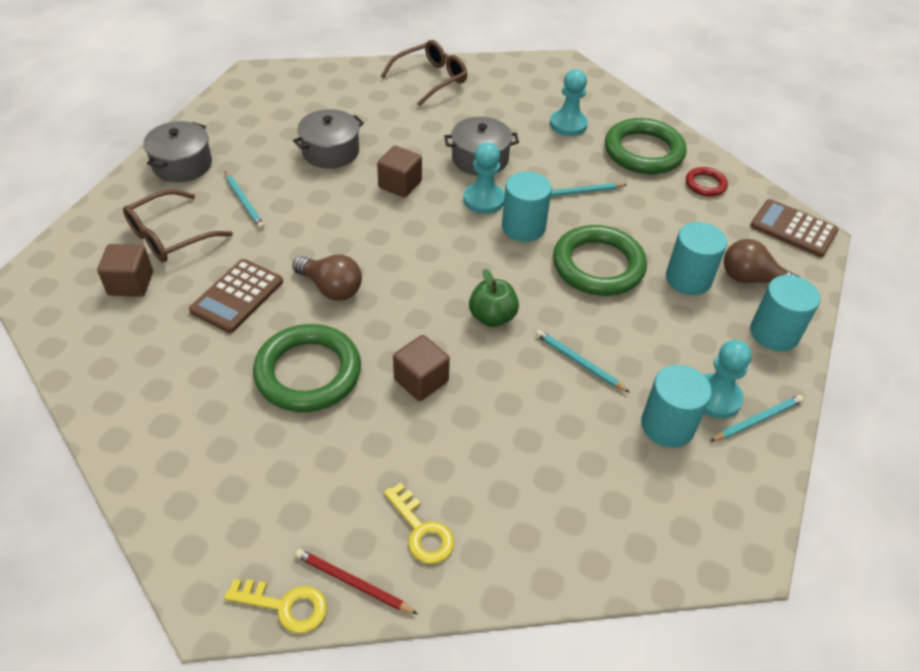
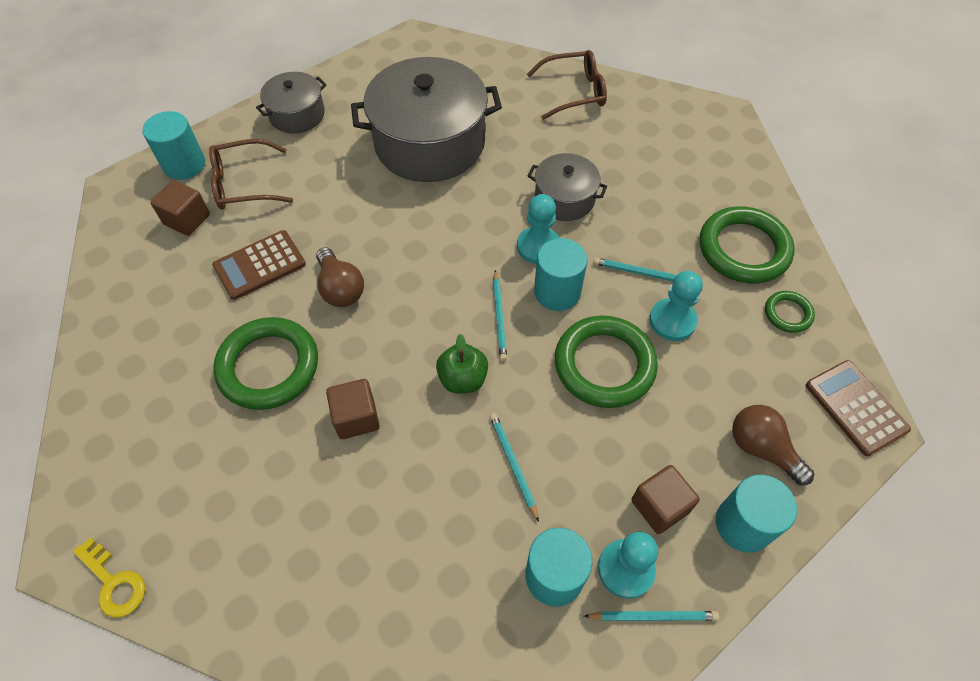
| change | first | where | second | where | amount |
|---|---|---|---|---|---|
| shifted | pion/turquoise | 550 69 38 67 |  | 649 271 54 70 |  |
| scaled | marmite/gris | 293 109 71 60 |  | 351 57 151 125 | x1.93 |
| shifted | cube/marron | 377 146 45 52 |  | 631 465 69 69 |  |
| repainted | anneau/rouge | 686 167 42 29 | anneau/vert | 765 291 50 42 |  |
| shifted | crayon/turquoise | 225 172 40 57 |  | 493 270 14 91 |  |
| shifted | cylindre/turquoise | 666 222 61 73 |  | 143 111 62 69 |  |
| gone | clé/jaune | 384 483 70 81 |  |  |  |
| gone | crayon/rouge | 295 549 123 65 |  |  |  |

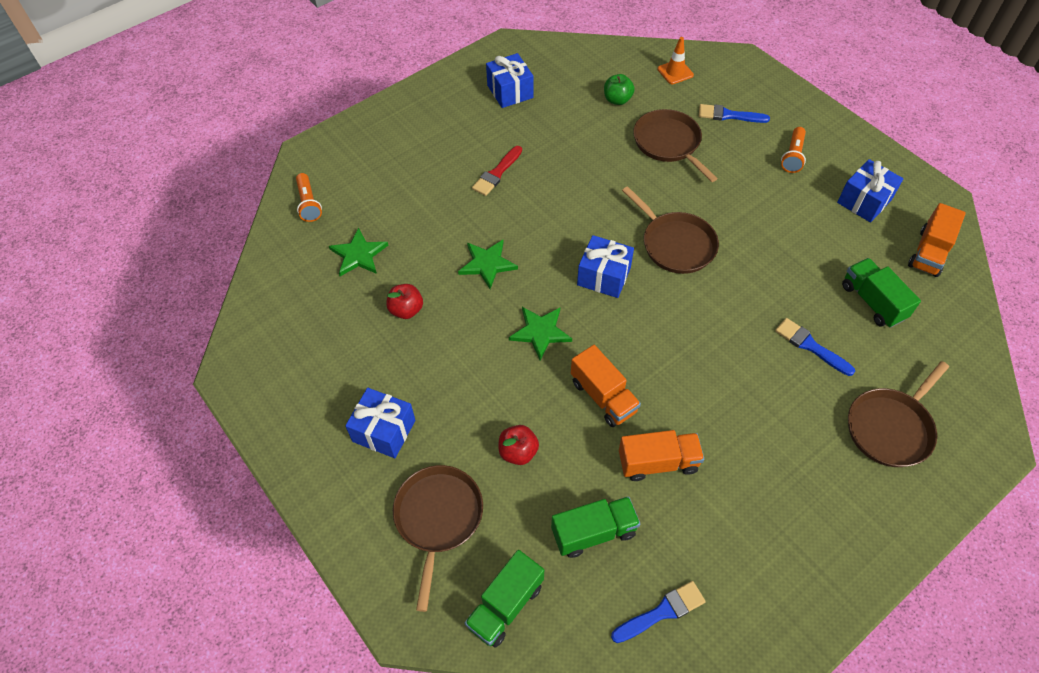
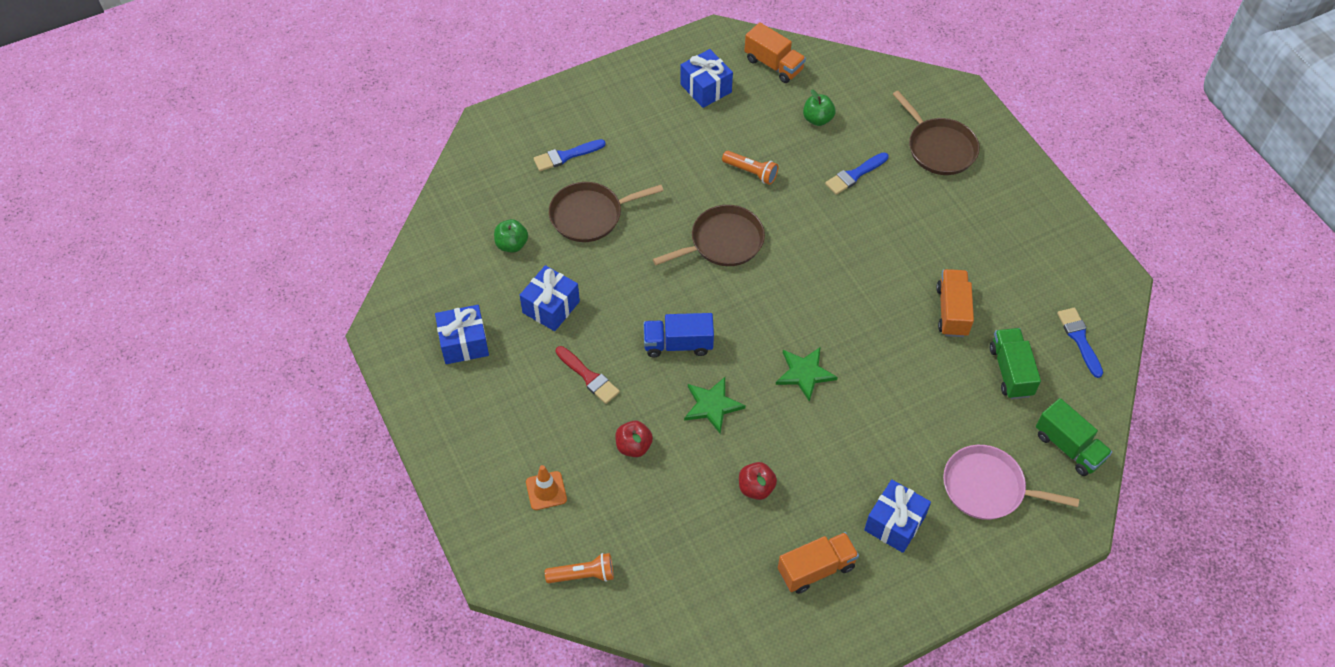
| change | first | where | second | where | amount |
|---|---|---|---|---|---|
| shifted | cône de chantier/orange | 657 37 37 47 |  | 526 465 41 45 |  |
| rotated | pinceau/bleu | 699 104 71 19 |  | 533 139 73 32 | 45 degrees clockwise |
| shifted | lampe de poche/orange | 781 127 25 46 |  | 722 151 56 34 |  |
| gone | étoile/vert | 329 228 59 48 |  |  |  |
| shifted | cadeau/bleu | 577 235 57 63 |  | 520 265 60 66 |  |
| swapped | camion/vert | 842 258 79 70 | pomme/vert | 803 89 32 37 |  |
| shifted | camion/orange | 571 345 70 82 |  | 778 532 81 62 |  |
| shifted | pomme/rouge | 499 425 40 40 |  | 615 421 38 36 |  |
| repainted | poêle/marron | 393 465 90 147 | poêle/rose | 943 445 136 75 |  |
| new |  |  | camion/bleu | 643 313 71 44 |  |

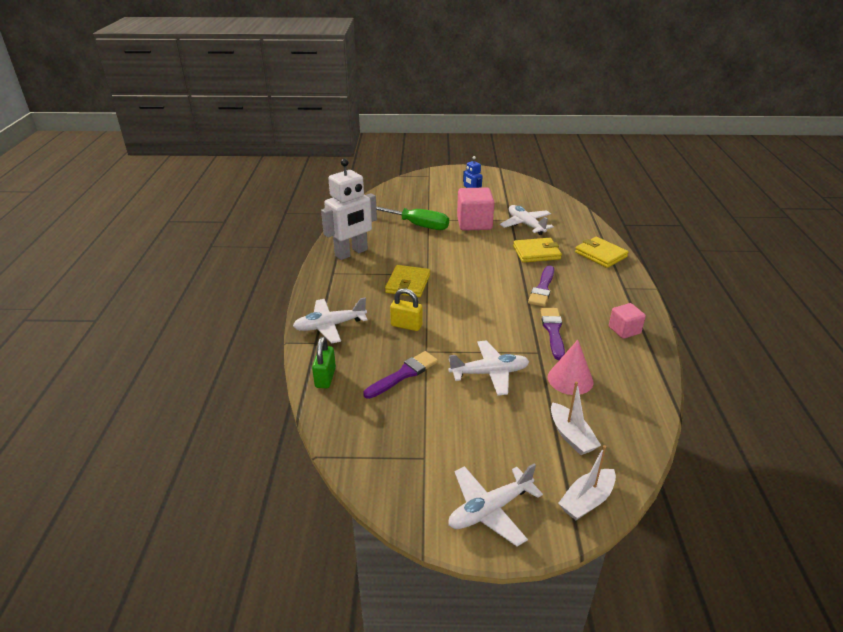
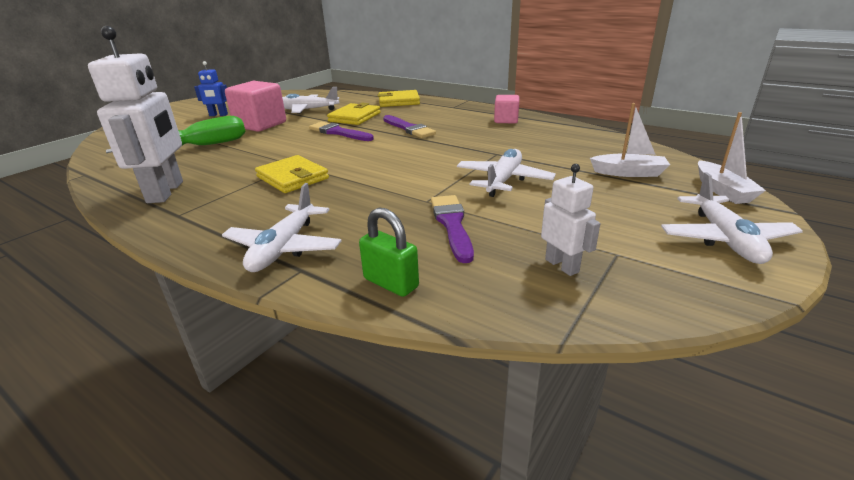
| change | first | where | second | where | amount |
|---|---|---|---|---|---|
| gone | cadenas/jaune | 390 288 32 43 |  |  |  |
| shifted | pinceau/violet | 540 308 25 52 |  | 309 122 65 19 |  |
| gone | cône/rose | 548 340 45 55 |  |  |  |
| new |  |  | robot/blanc | 541 164 59 112 |  |

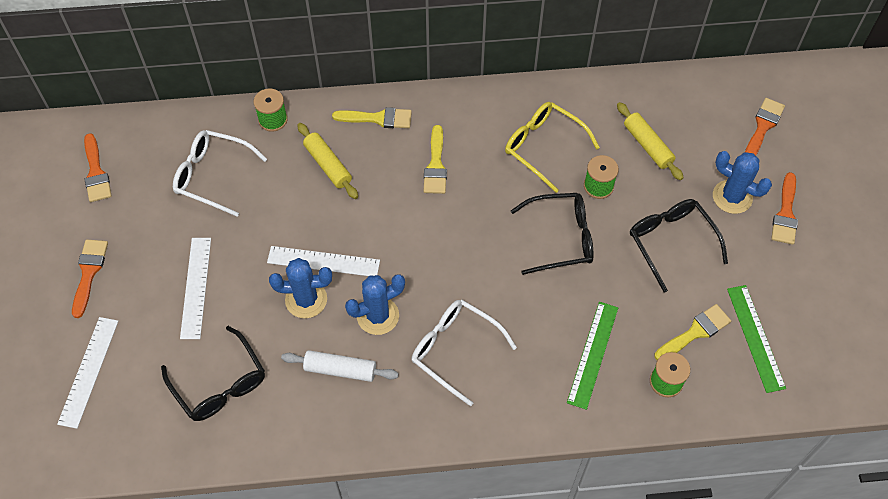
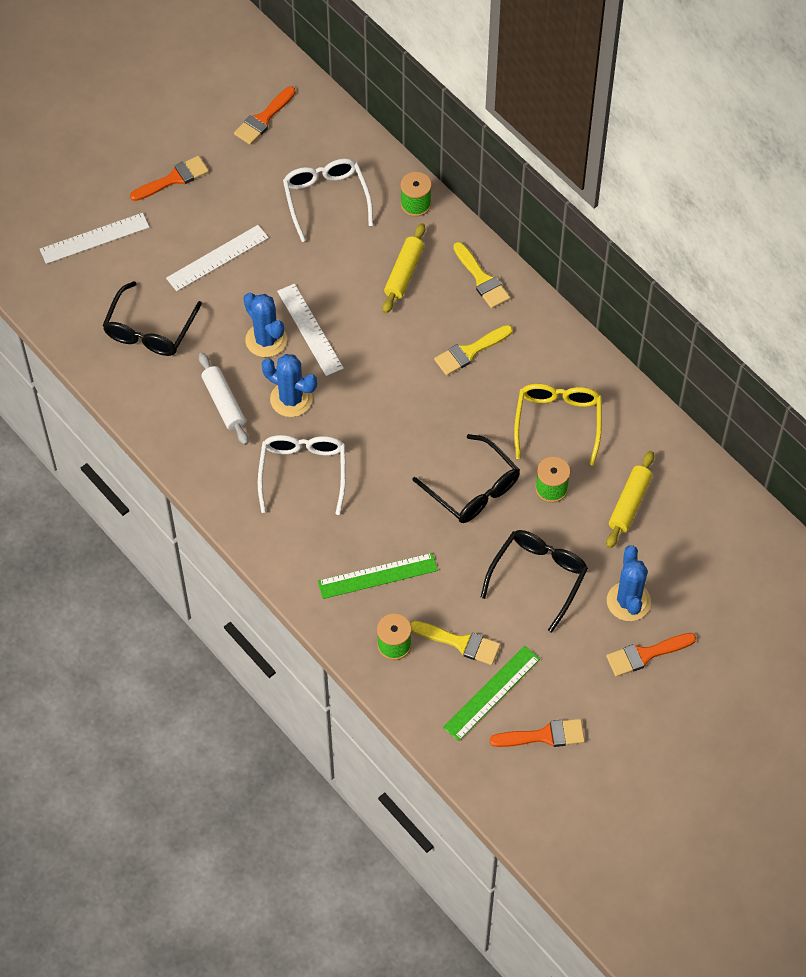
| change | first | where | second | where | amount |
|---|---|---|---|---|---|
| shifted | pinceau/orange | 745 98 40 58 |  | 490 719 95 28 |  |

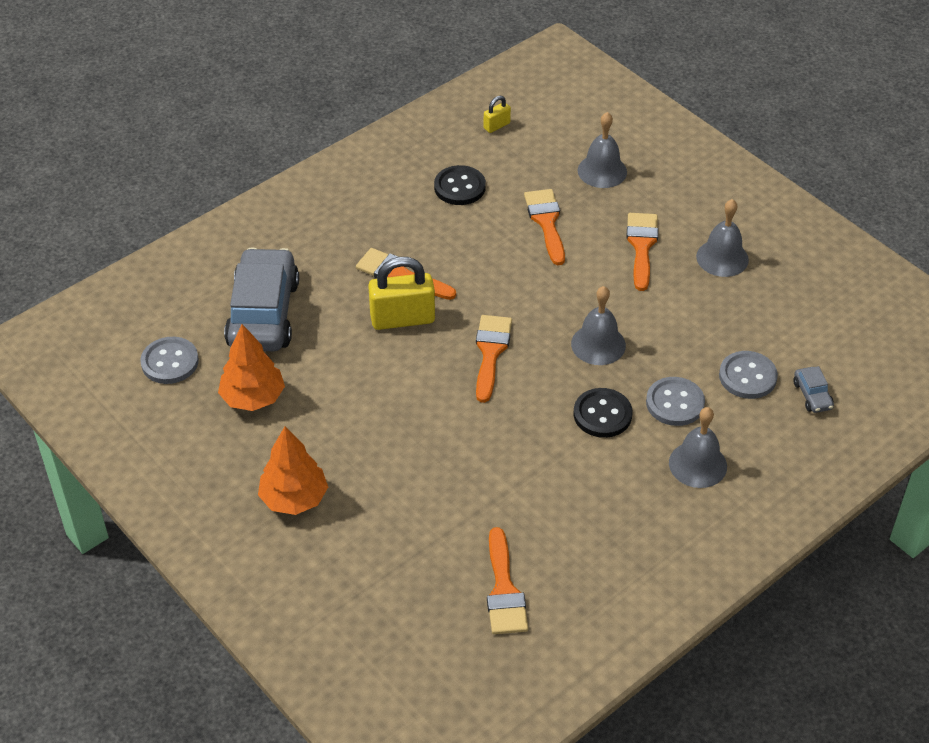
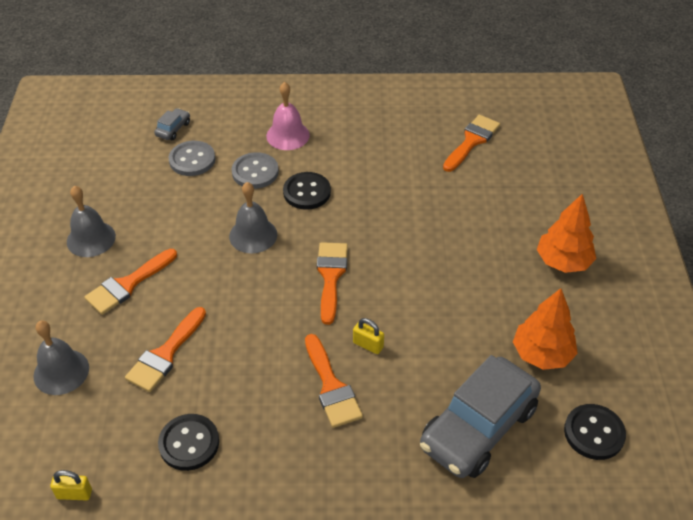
| change | first | where | second | where | amount |
|---|---|---|---|---|---|
| scaled | cadenas/jaune | 368 257 67 73 |  | 353 318 31 36 | x0.49 |
| rotated | pinceau/orange | 476 315 36 88 |  | 317 242 31 83 | 135 degrees clockwise |
| repainted | bouton/gris | 140 337 59 47 | bouton/noir | 564 404 62 56 |  |
| repainted | cloche/gris | 669 407 58 81 | cloche/rose | 266 82 44 68 |  |

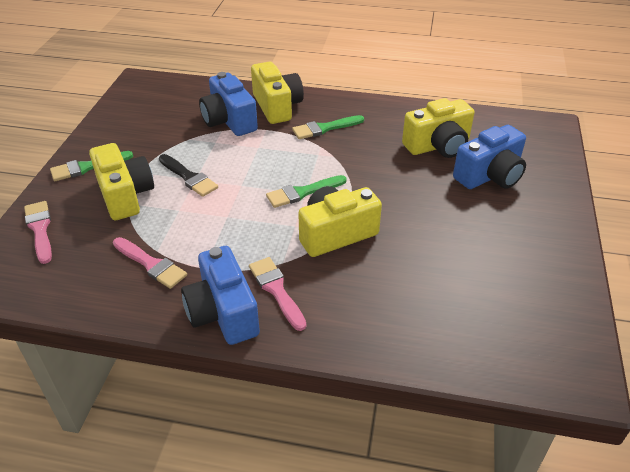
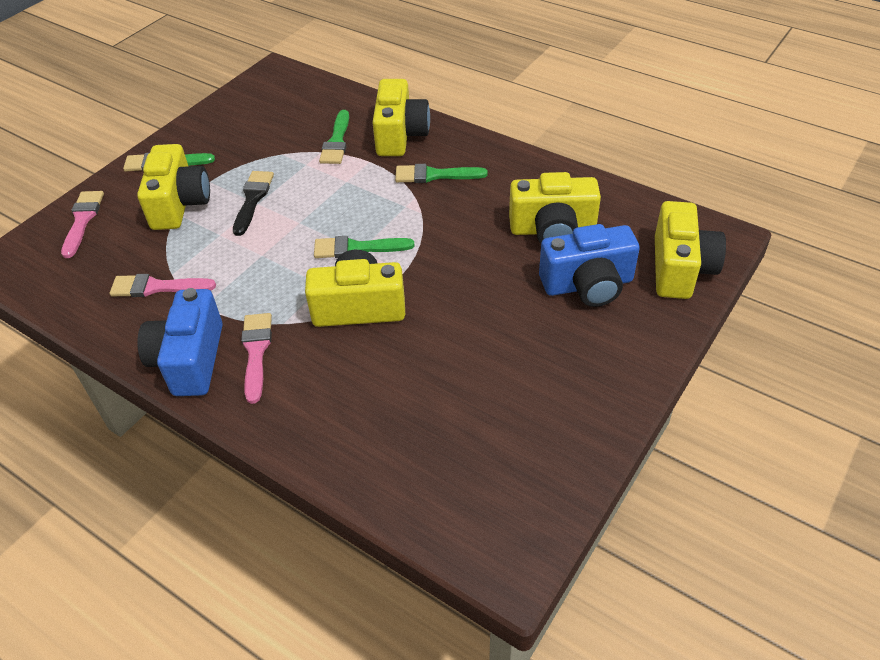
| change | first | where | second | where | amount |
|---|---|---|---|---|---|
| swapped | appareil photo/bleu | 199 72 59 64 | pinceau/vert | 319 110 30 54 |  |
| rotated | pinceau/noir | 159 154 59 43 |  | 233 171 41 65 | 150 degrees counterclockwise |
| rotated | pinceau/rose | 113 237 74 52 |  | 110 274 106 23 | 120 degrees clockwise |
| new |  |  | appareil photo/jaune | 655 201 71 98 |  |

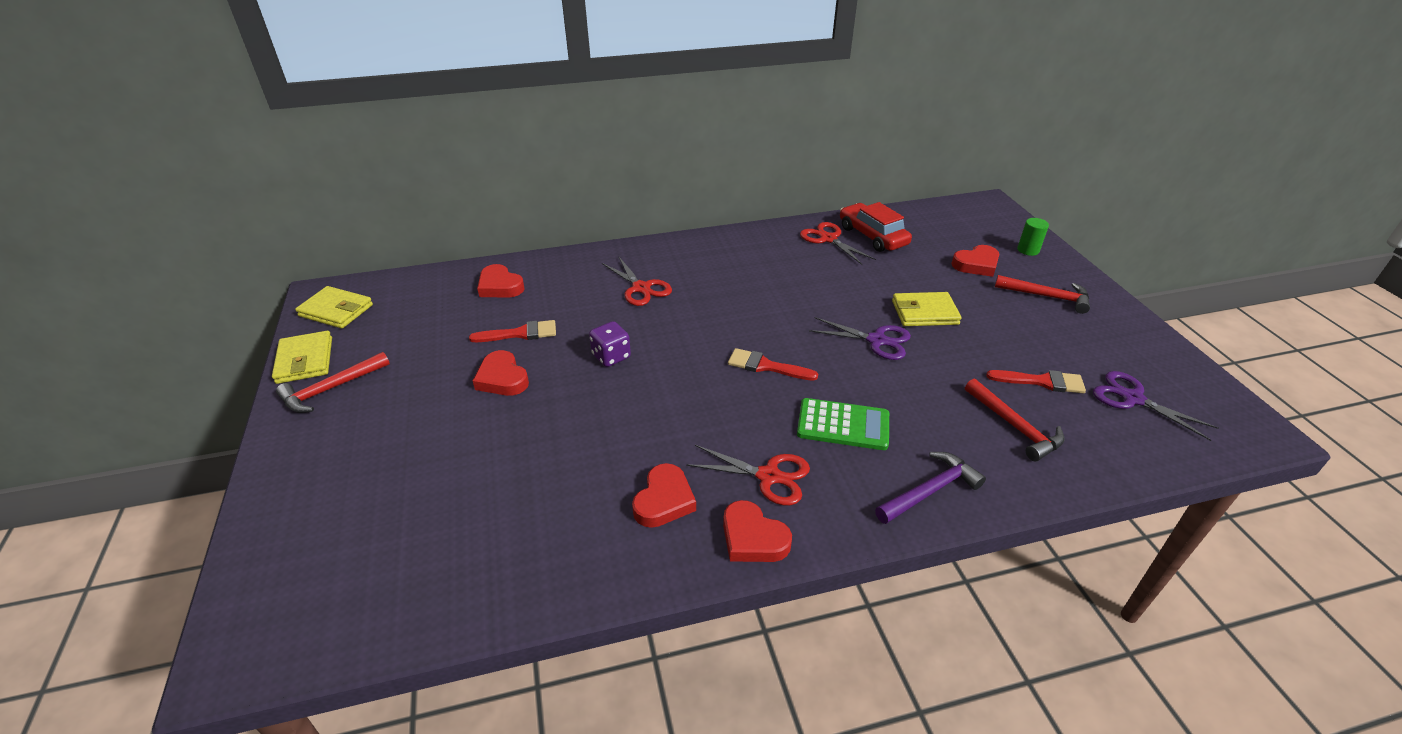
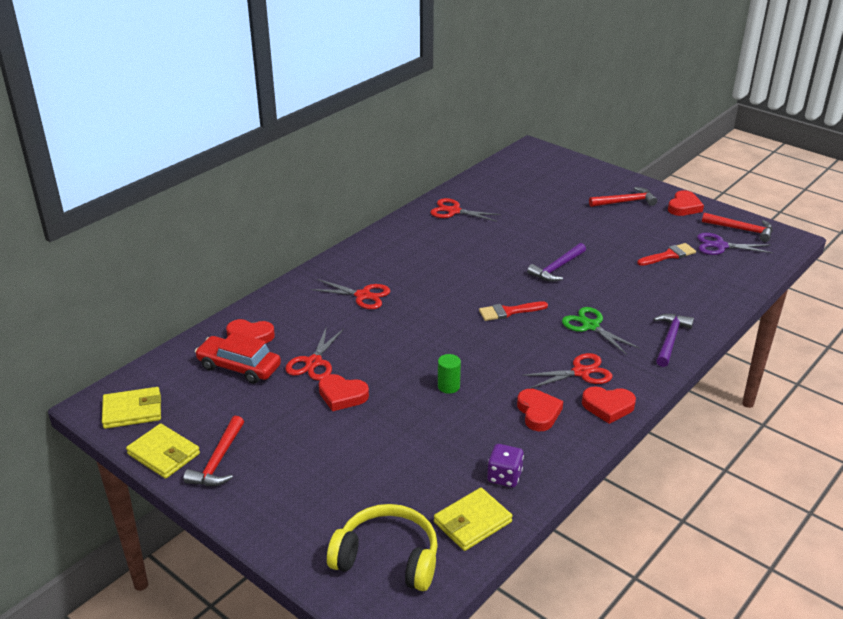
| change | first | where | second | where | amount |
|---|---|---|---|---|---|
| shifted | voiture/rouge | 840 202 72 50 |  | 195 332 86 52 |  |
| shifted | cylindre/vert | 1017 218 32 38 |  | 438 354 23 40 |  |
| shifted | cœur/rouge | 952 245 47 32 |  | 668 190 36 26 |  |
| shifted | portefeuille/jaune | 892 292 70 34 |  | 434 488 79 63 |  |
| swapped | ciseaux/violet | 809 317 102 43 | marteau/violet | 527 243 59 39 |  |
| swapped | pinceau/rouge | 469 320 87 22 | ciseaux/rouge | 285 326 59 54 |  |
| shifted | dé/violet | 589 321 42 46 |  | 487 444 37 43 |  |
| shifted | marteau/rouge | 965 379 100 83 |  | 702 213 70 29 |  |
| swapped | calculatrice/vert | 797 398 92 52 | ciseaux/vert | 562 307 78 48 |  |
| new |  |  | casque audio/jaune | 327 504 111 87 |  |

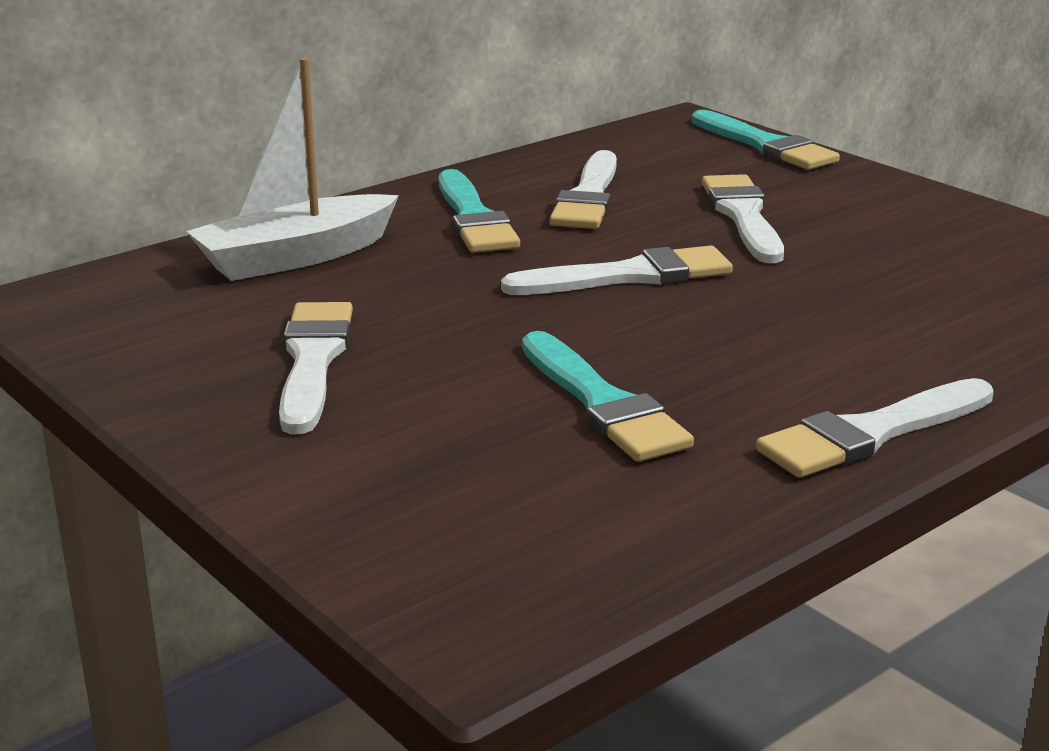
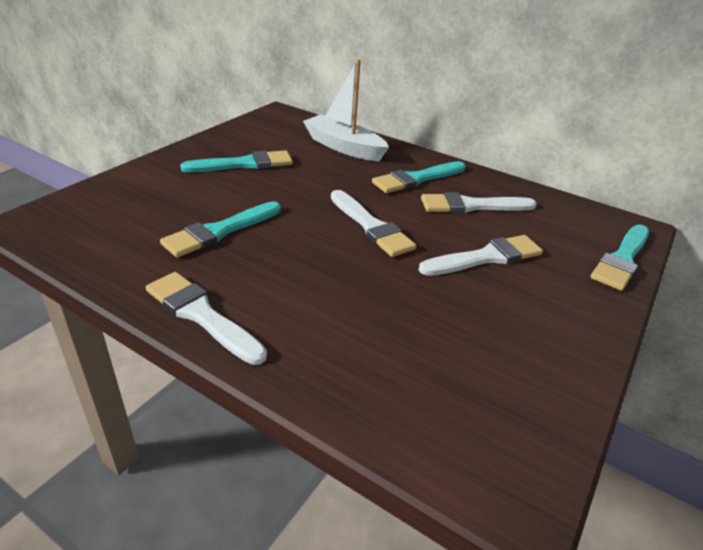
| change | first | where | second | where | amount |
|---|---|---|---|---|---|
| repainted | pinceau/blanc | 279 302 74 132 | pinceau/turquoise | 180 150 113 23 |  |

